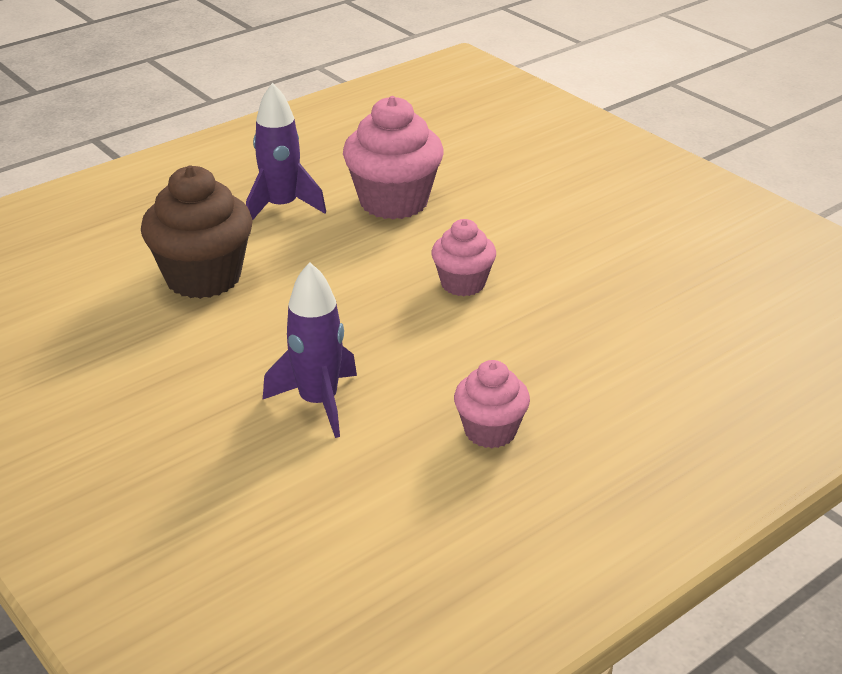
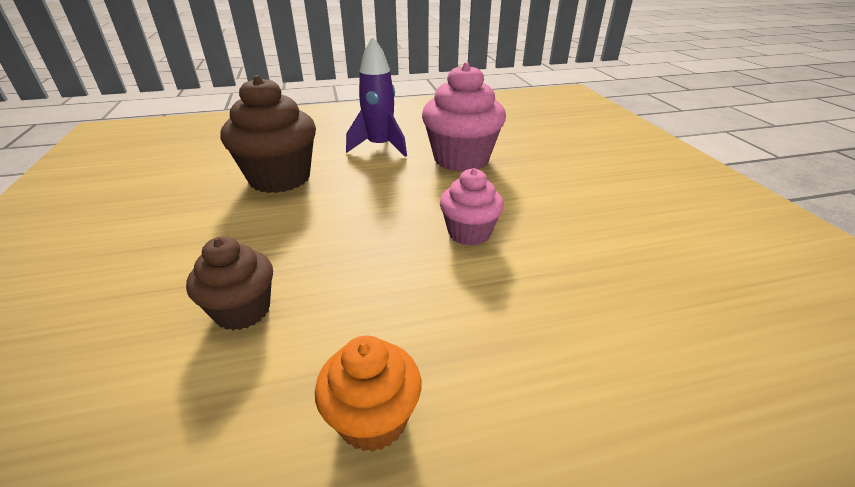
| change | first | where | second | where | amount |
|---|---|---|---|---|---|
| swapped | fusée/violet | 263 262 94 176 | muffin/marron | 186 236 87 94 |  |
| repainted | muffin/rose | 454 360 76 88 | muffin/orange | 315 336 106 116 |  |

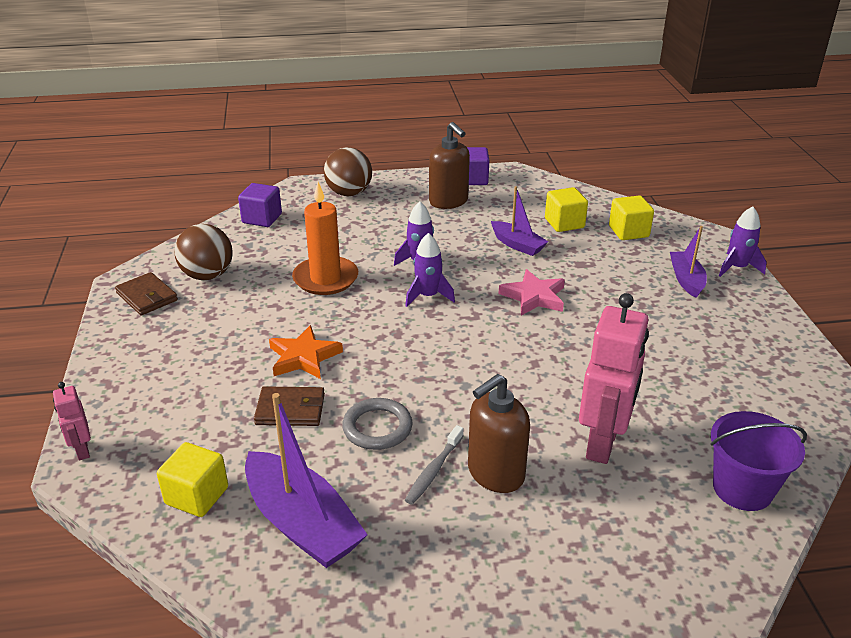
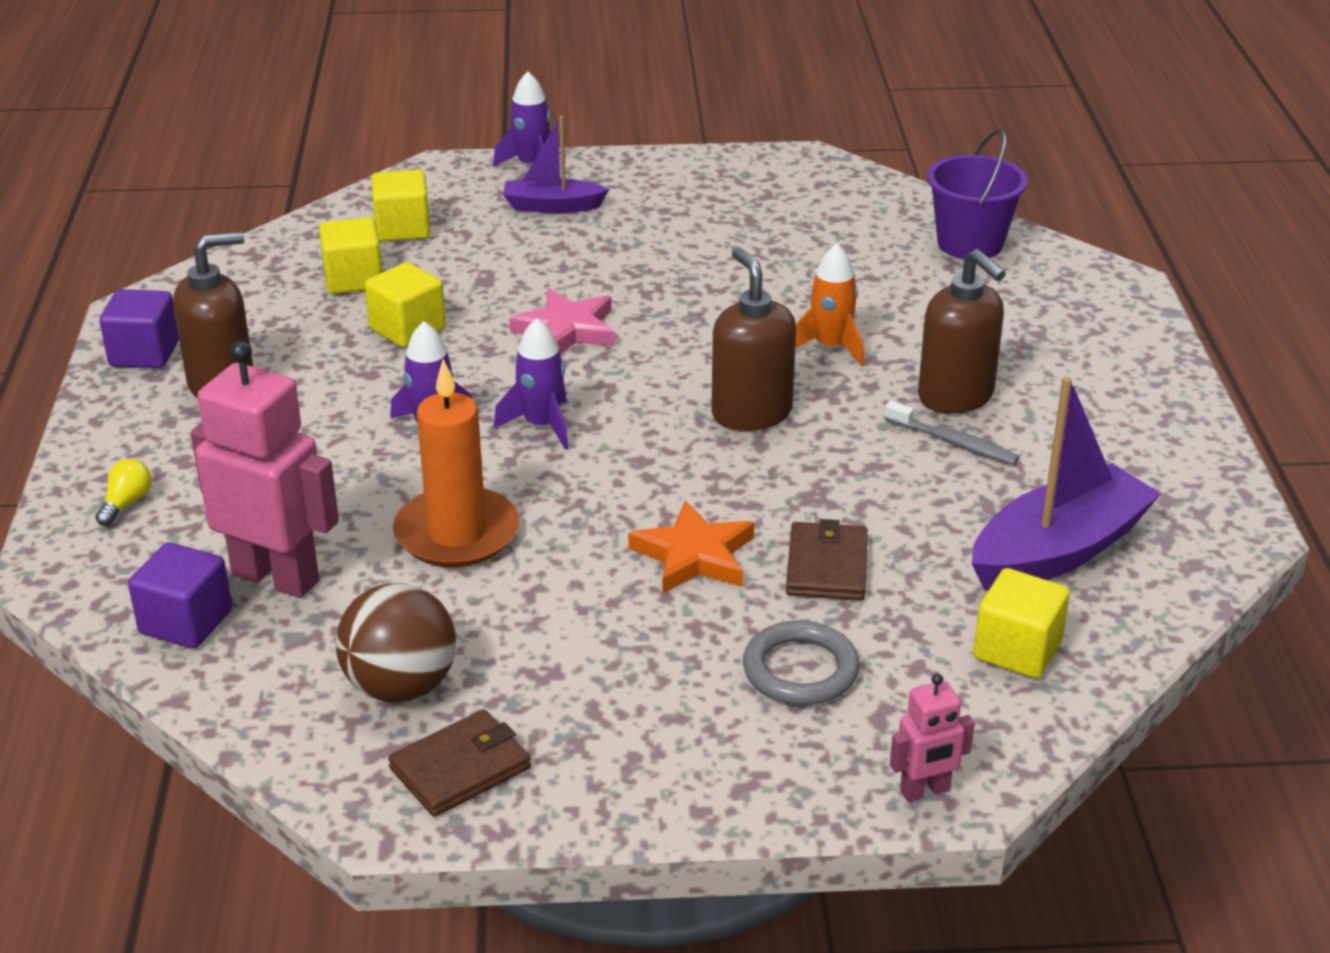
| change | first | where | second | where | amount |
|---|---|---|---|---|---|
| swapped | balle/marron | 324 147 48 49 | ampoule/jaune | 95 459 57 67 |  |
| swapped | bateau/violet | 491 186 57 70 | cube/jaune | 365 262 81 86 |  |
| shifted | robot/rose | 579 293 70 171 |  | 191 340 148 258 |  |
| shifted | anneau/gris | 342 398 70 52 |  | 743 620 117 85 |  |
| new |  |  | fusée/orange | 795 243 70 124 |  |
| new |  |  | distributeur de savon/marron | 711 247 85 184 |  |

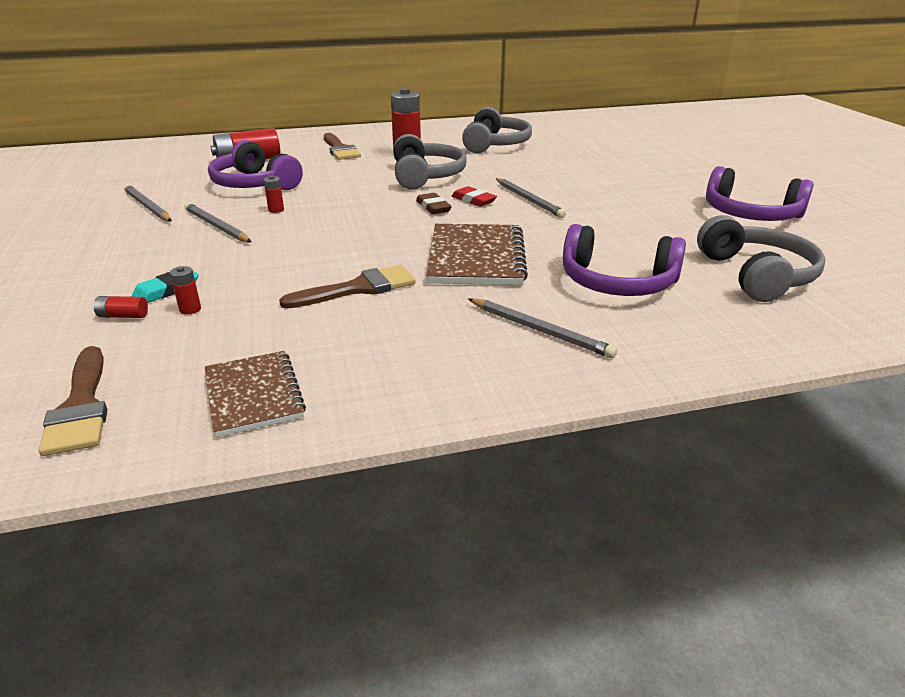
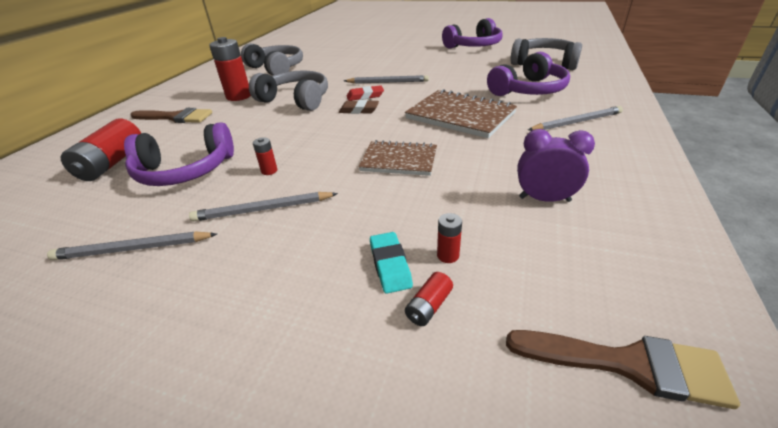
| change | first | where | second | where | amount |
|---|---|---|---|---|---|
| gone | pinceau/marron | 279 265 137 44 |  |  |  |
| shifted | carnet/marron | 205 351 101 86 |  | 359 140 78 36 |  |
| new |  |  | réveil/violet | 517 129 78 73 |  |

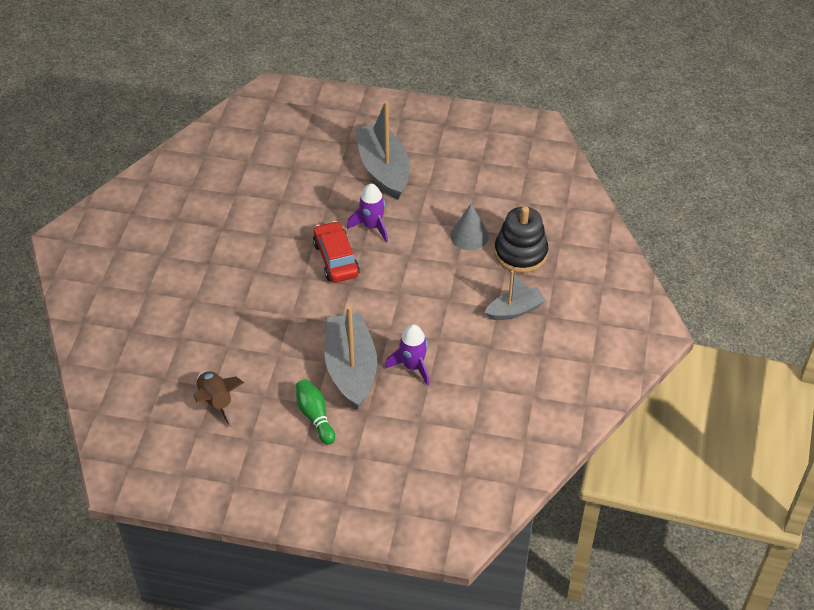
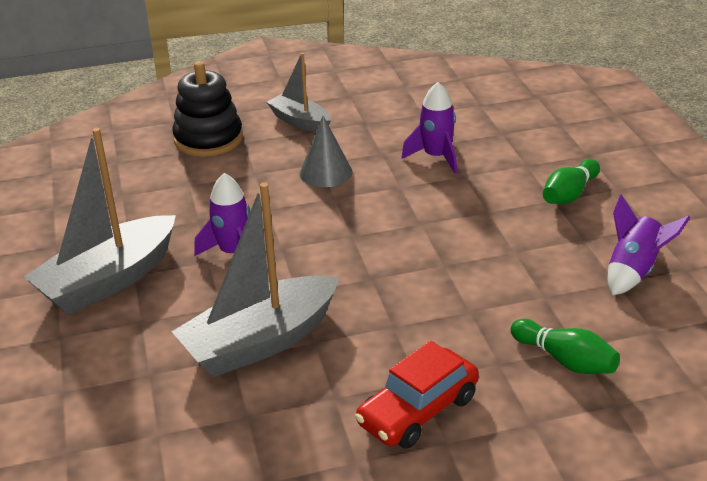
| change | first | where | second | where | amount |
|---|---|---|---|---|---|
| shifted | cône/gris | 450 203 39 47 |  | 300 116 52 71 |  |
| shifted | voiture/rouge | 313 221 47 62 |  | 355 341 124 108 |  |
| shifted | bateau/gris | 325 306 52 103 |  | 171 182 168 195 |  |
| repainted | fusée/marron | 194 371 50 56 | fusée/violet | 608 194 82 102 |  |
| new |  |  | quille/vert | 510 319 110 55 |  |

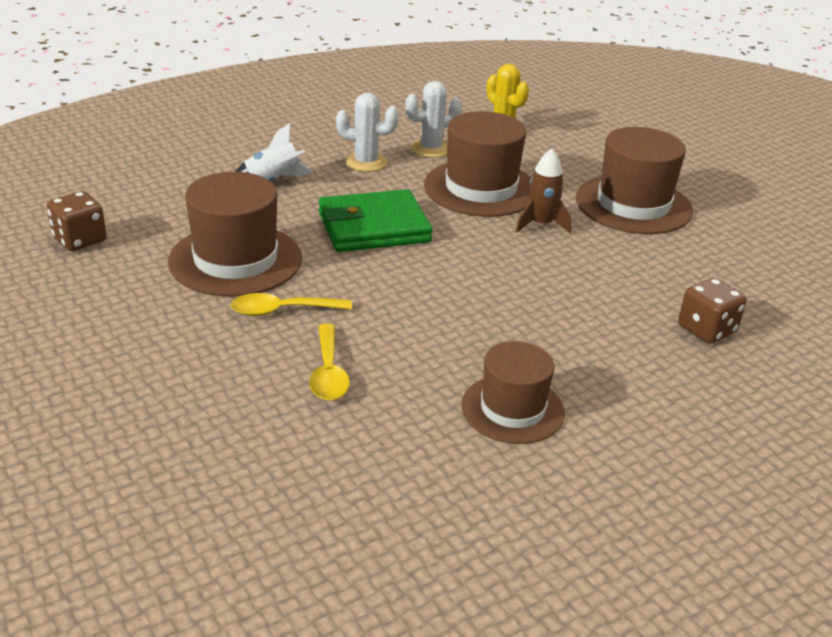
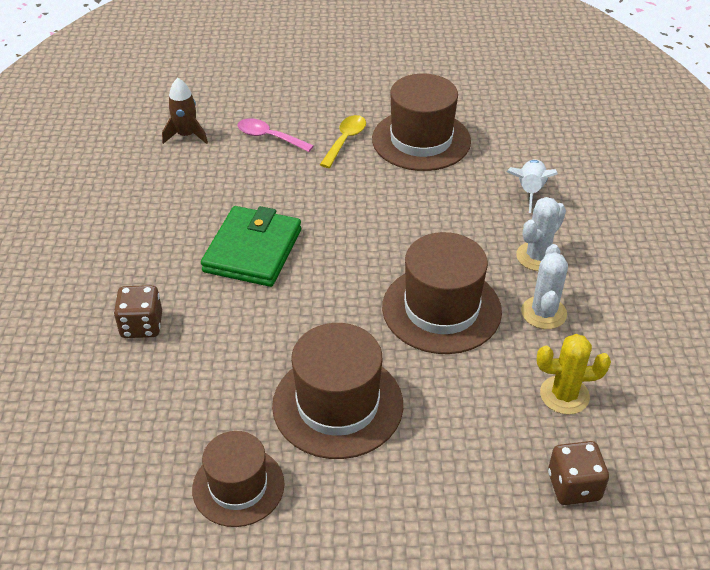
| change | first | where | second | where | amount |
|---|---|---|---|---|---|
| shifted | fusée/marron | 515 149 57 85 |  | 162 78 46 66 |  |
| shifted | portefeuille/vert | 319 189 114 63 |  | 201 206 100 81 |  |
| shifted | dé/marron | 47 191 60 60 |  | 548 441 61 64 |  |
| repainted | cuillère/jaune | 309 324 41 77 | cuillère/rose | 237 118 77 34 |  |
| shifted | chapeau/marron | 461 341 104 103 |  | 192 431 93 96 |  |

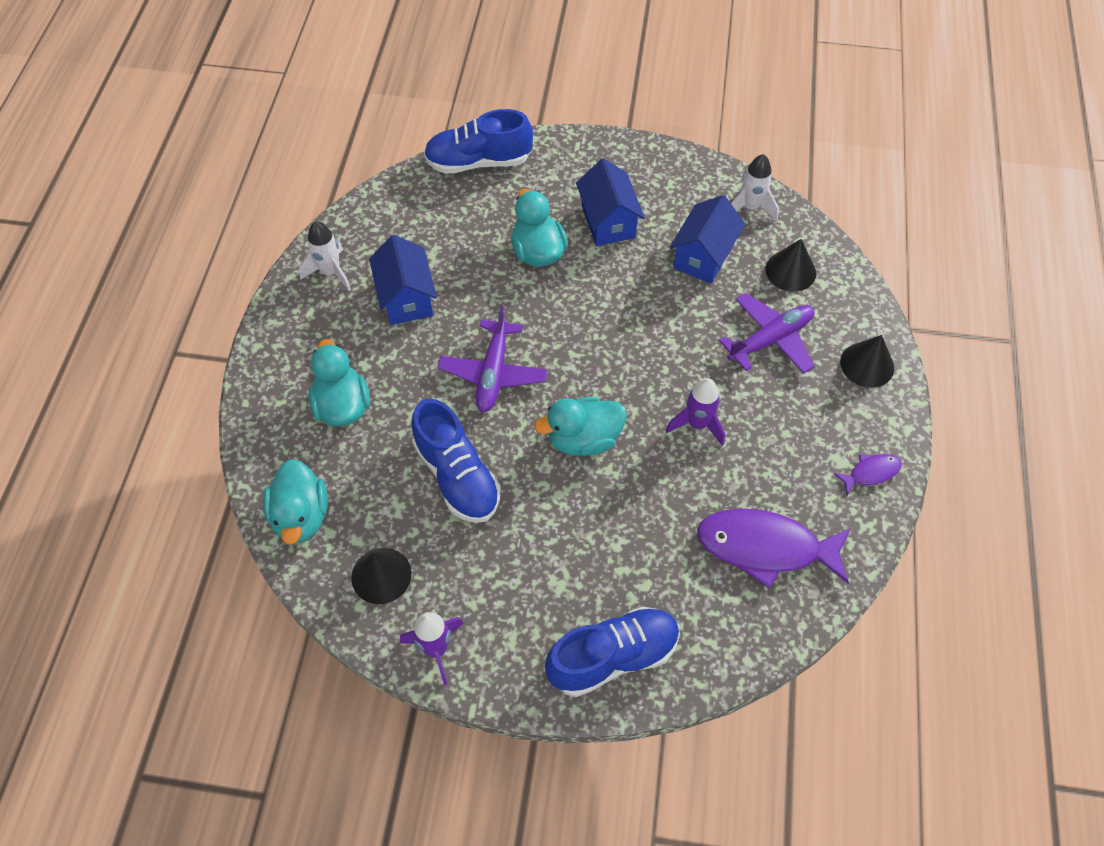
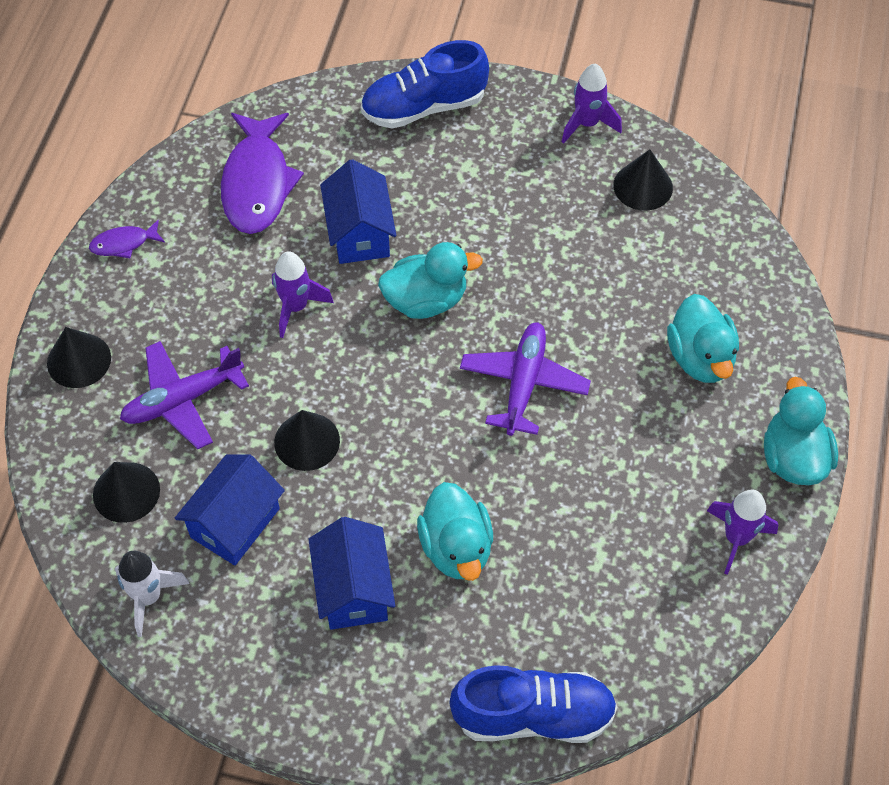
| change | first | where | second | where | amount |
|---|---|---|---|---|---|
| repainted | fusée/blanc | 299 221 52 70 | fusée/violet | 707 490 71 85 |  |
| shifted | maison/bleu | 369 235 68 90 |  | 320 159 76 105 |  |
| gone | chaussure/bleu | 412 399 89 124 |  |  |  |
| shifted | canard/turquoise | 263 459 65 86 |  | 764 377 74 108 |  |
| rotated | poisson/violet | 697 508 154 80 |  | 221 113 83 121 | 75 degrees clockwise |
| new |  |  | cône/noir | 274 410 66 61 |  |

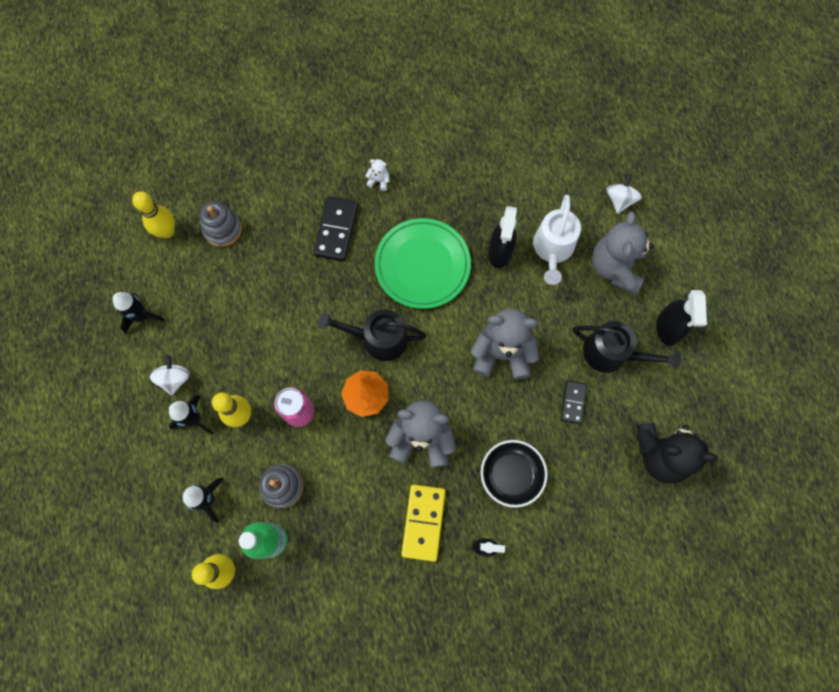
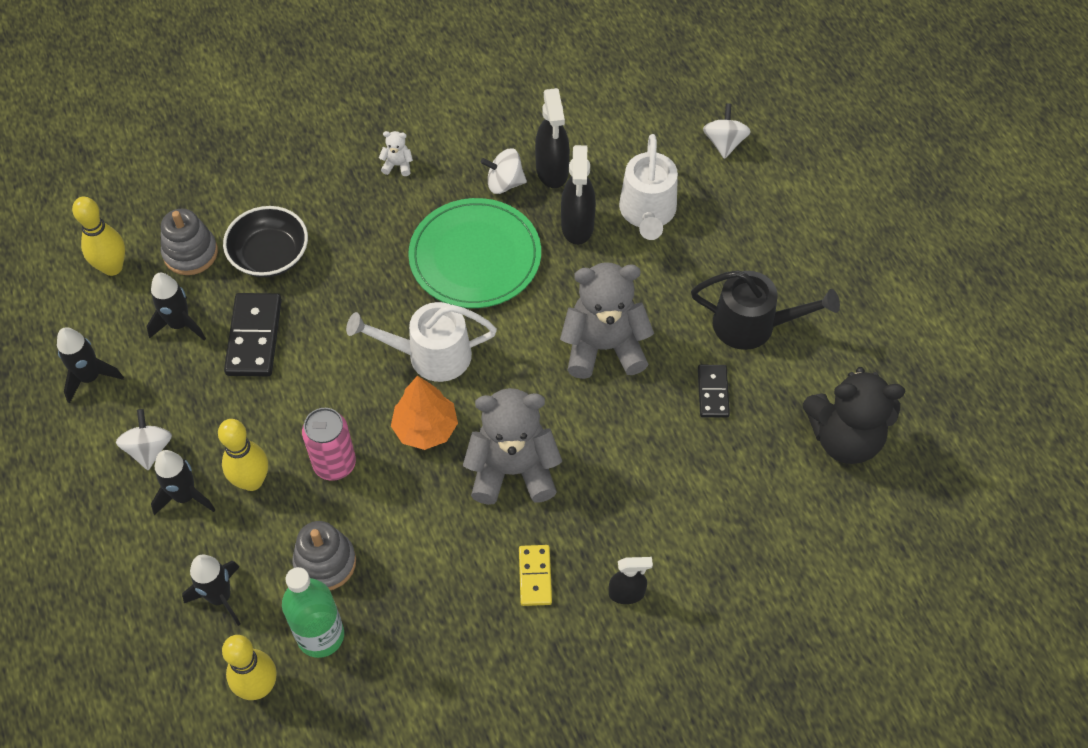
| change | first | where | second | where | amount |
|---|---|---|---|---|---|
| shifted | domino/noir | 313 196 45 65 |  | 224 293 58 83 |  |
| gone | ours en peluche/gris | 592 211 62 83 |  |  |  |
| shifted | vaporisateur/noir | 656 290 51 56 |  | 535 88 35 100 |  |
| repainted | arrosoir/noir | 318 309 109 52 | arrosoir/blanc | 346 302 151 80 |  |
| shifted | bol/noir | 481 440 67 68 |  | 223 206 85 71 |  |
| scaled | domino/jaune | 401 484 45 78 |  | 519 545 33 61 | x0.61 |
| new |  |  | toupie/blanc | 481 148 46 46 |  |
| new |  |  | fusée/noir | 146 273 60 67 |  |

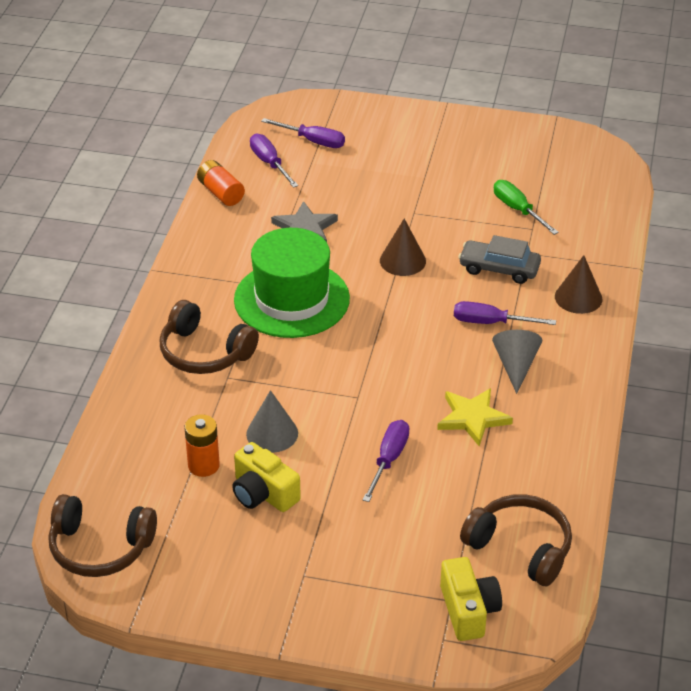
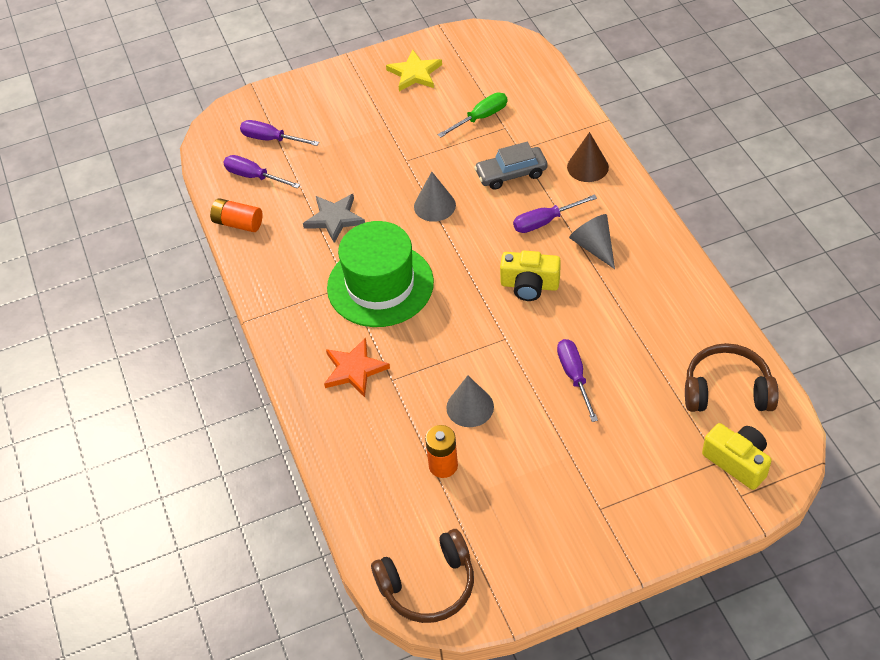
| change | first | where | second | where | amount |
|---|---|---|---|---|---|
| rotated | tournevis/violet | 261 118 84 30 |  | 240 120 79 26 | 150 degrees counterclockwise |
| rotated | tournevis/vert | 494 180 65 55 |  | 437 93 70 45 | 120 degrees clockwise |
| repainted | cône/marron | 380 219 46 57 | cône/gris | 414 172 42 50 |  |
| swapped | casque audio/marron | 160 300 99 74 | étoile/orange | 324 338 66 59 |  |
| shifted | étoile/jaune | 437 388 76 58 |  | 386 49 56 42 |  |
| shifted | appareil photo/jaune | 232 442 69 70 |  | 500 251 61 50 |  |

